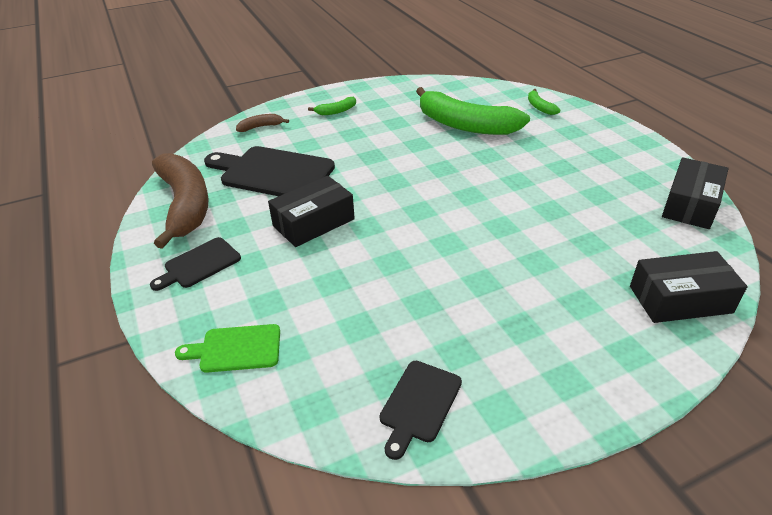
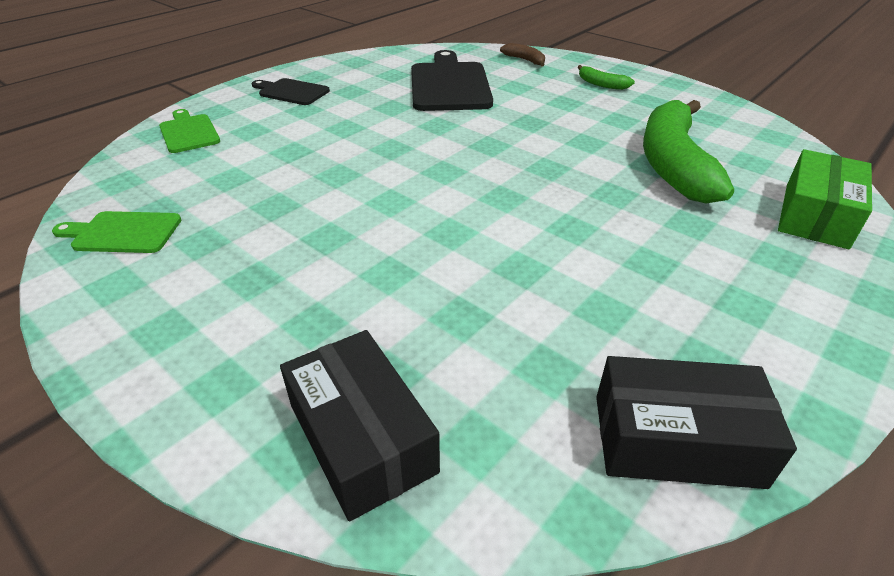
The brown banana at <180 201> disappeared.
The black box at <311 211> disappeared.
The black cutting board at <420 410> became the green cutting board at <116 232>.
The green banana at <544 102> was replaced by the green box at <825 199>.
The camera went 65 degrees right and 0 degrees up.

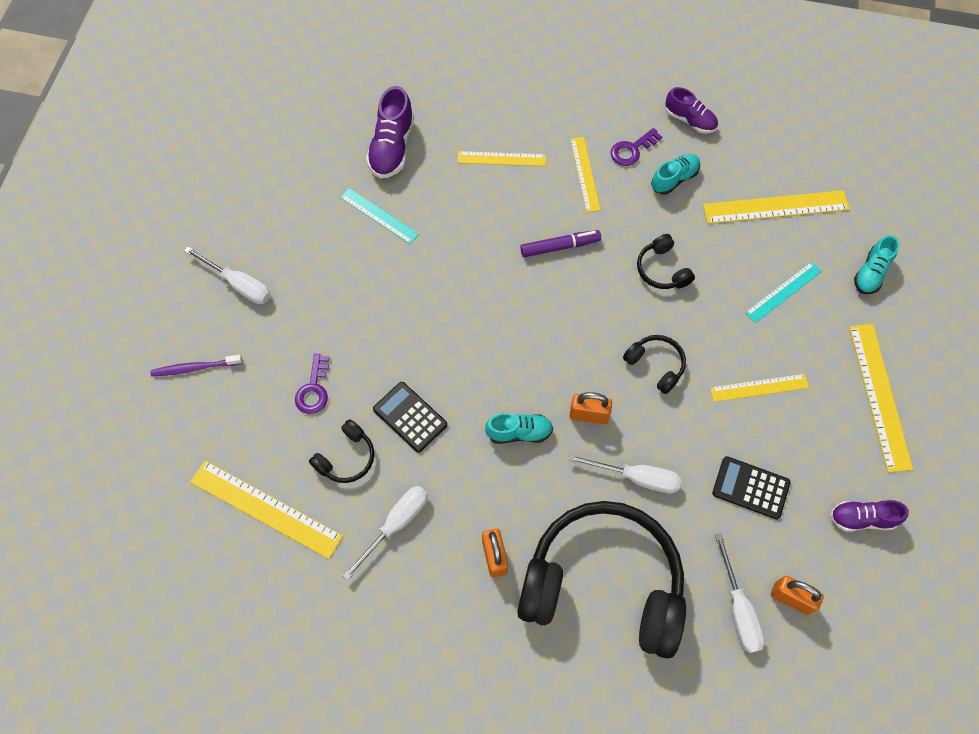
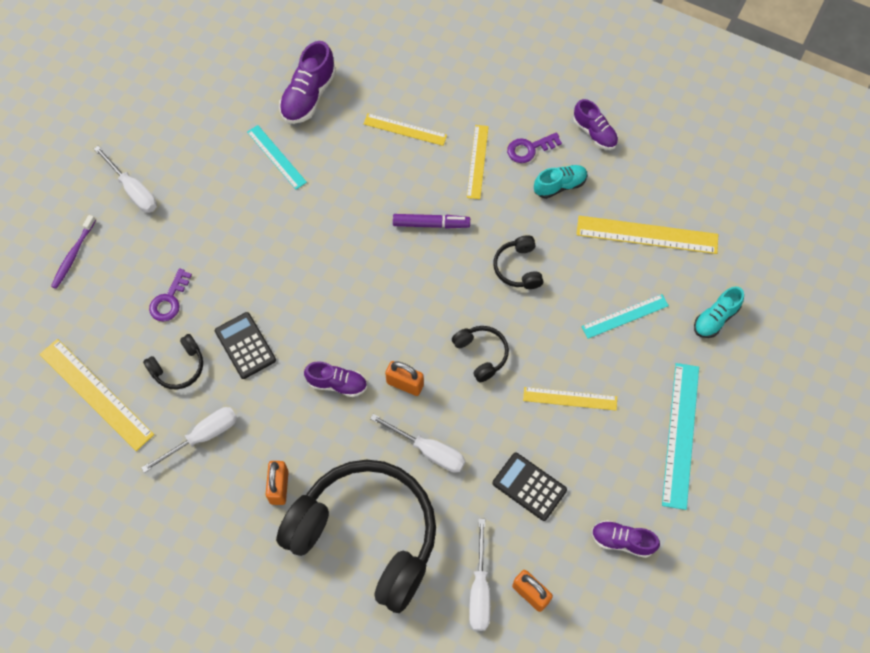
The purple toothbrush at <197 366> turned 75 degrees counterclockwise.
The turquoise shoe at <519 428> became the purple shoe at <335 379>.
The yellow ruler at <881 398> became the turquoise ruler at <680 436>.
The camera went 15 degrees right and 0 degrees up.

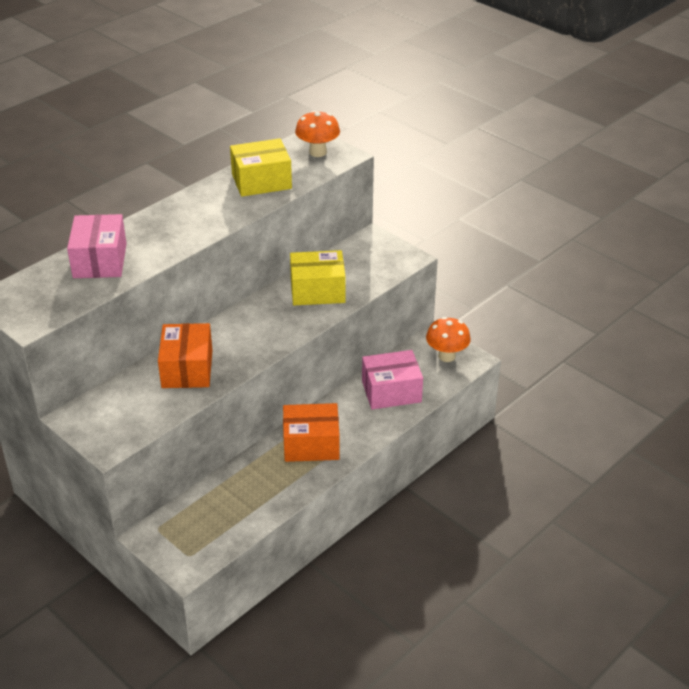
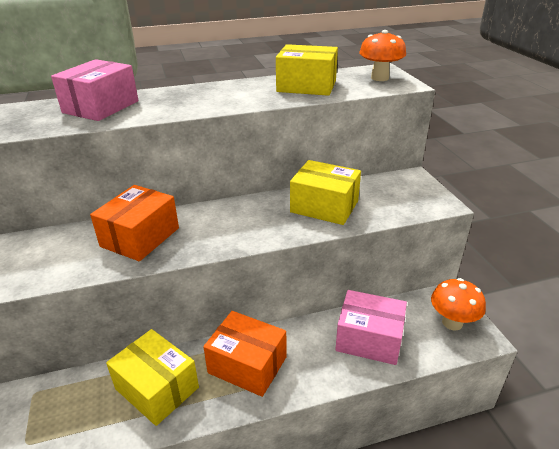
The yellow box at <152 377> appeared.
The camera went 30 degrees right and 5 degrees down.

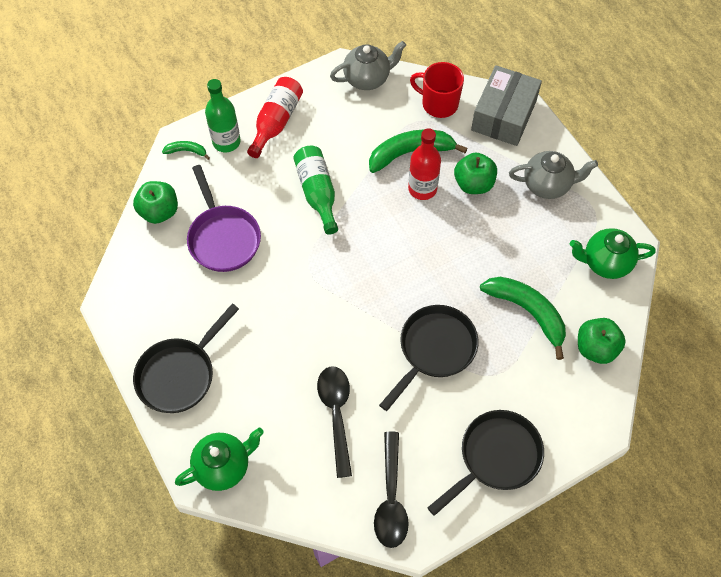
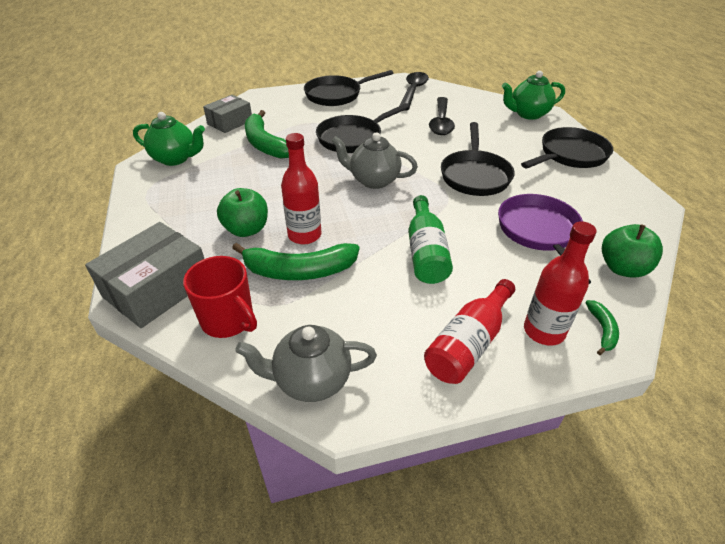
The green banana at <186 150> turned 105 degrees counterclockwise.
The green bottle at <223 115> became the red bottle at <560 283>.
The grey teapot moved from <553 175> to <375 160>.
The green apple at <602 341> was replaced by the grey box at <227 114>.
The black pan at <478 159> appeared.
The camera went 165 degrees left and 20 degrees down.

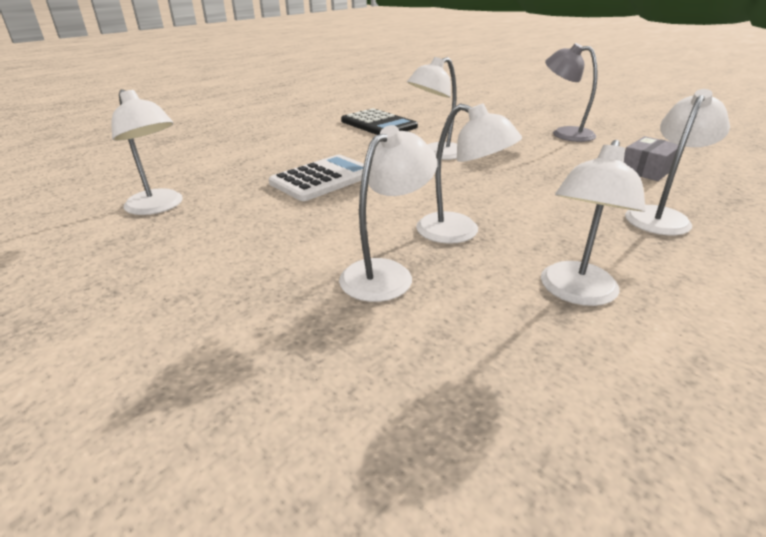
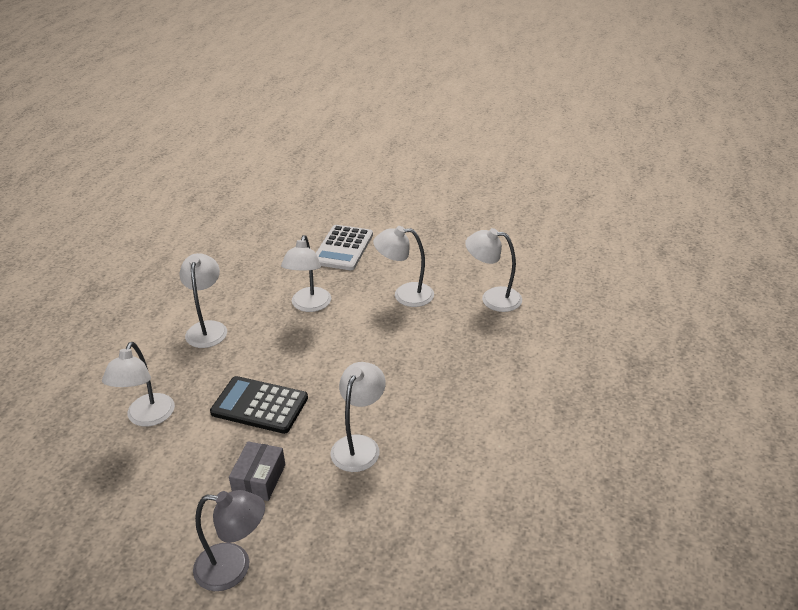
The white calculator moved from <316 178> to <344 247>.
The black calculator moved from <379 121> to <259 405>.
The white lamp moved from <469 173> to <403 266>.
The grey box moved from <651 158> to <257 471>.
The camera went 150 degrees right and 5 degrees up.

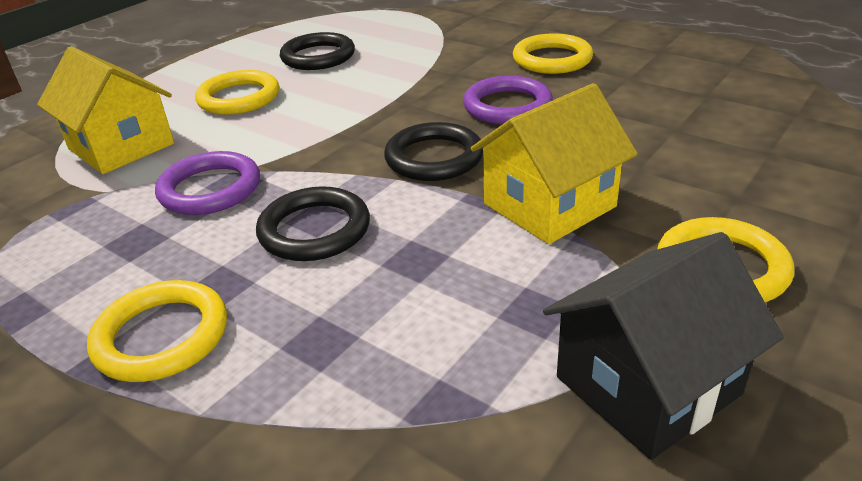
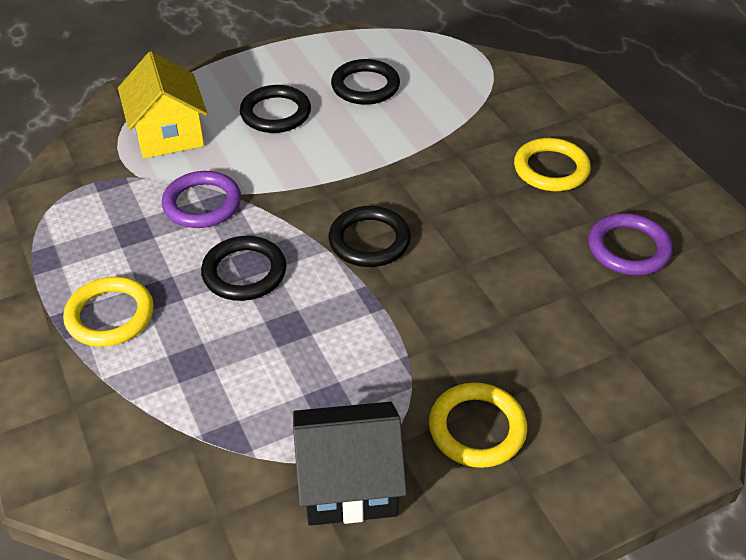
The yellow ring at <237 92> became the black ring at <275 109>.
The purple ring moved from <508 100> to <630 244>.
The yellow house at <554 163> disappeared.
The camera went 25 degrees right and 10 degrees up.

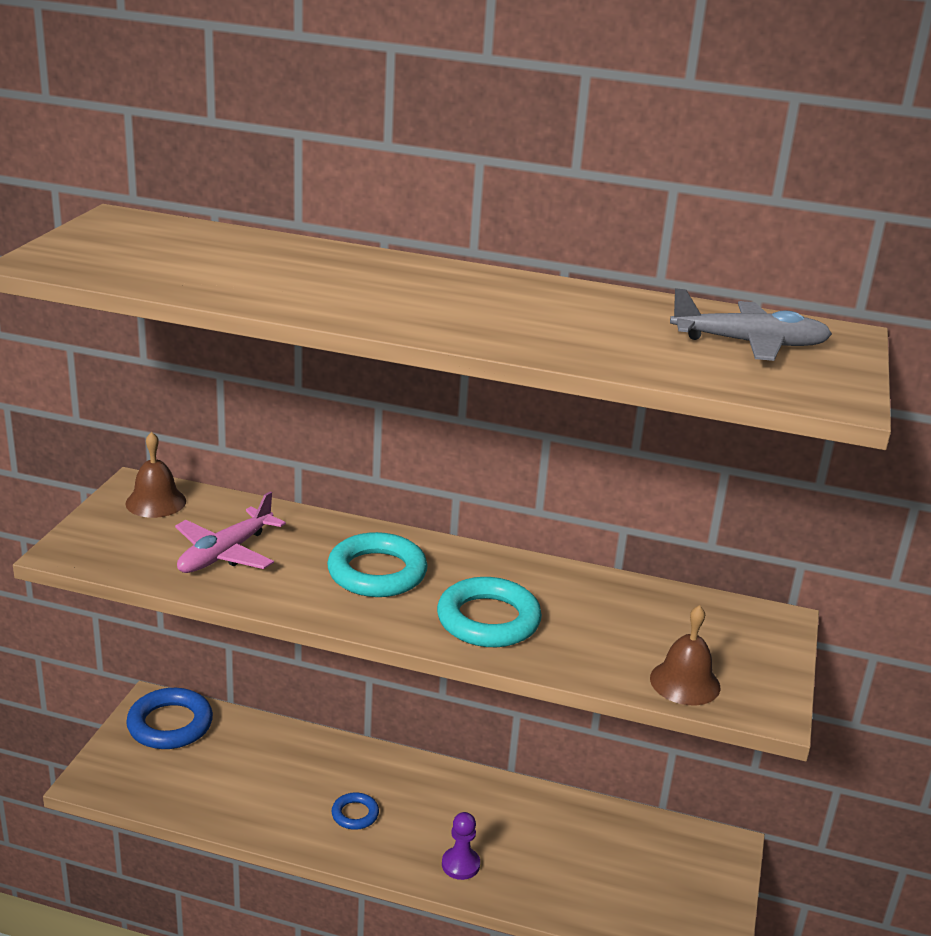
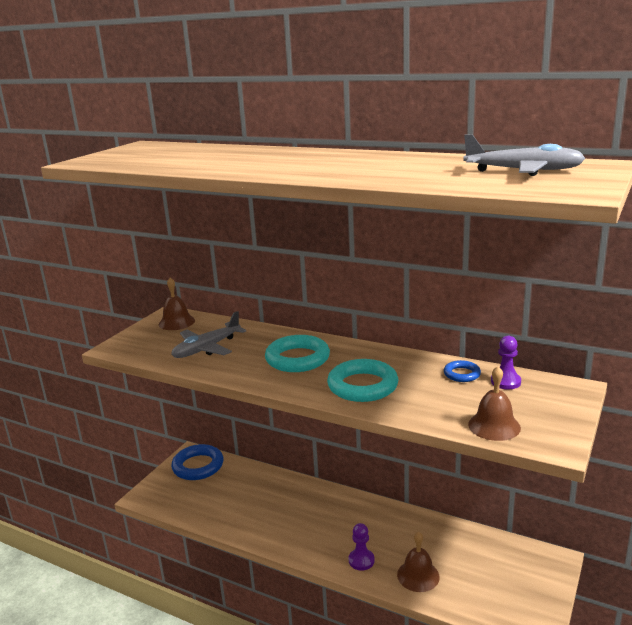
The pink plane at <230 532> became the grey plane at <208 334>.
The blue ring moved from <355 811> to <462 371>.
The brown bell at <418 562> appeared.
The purple pawn at <506 362> appeared.
The camera went 15 degrees right and 5 degrees down.

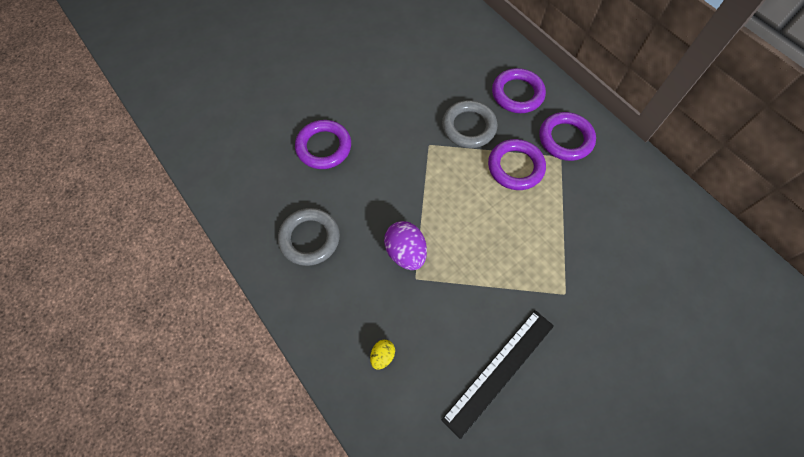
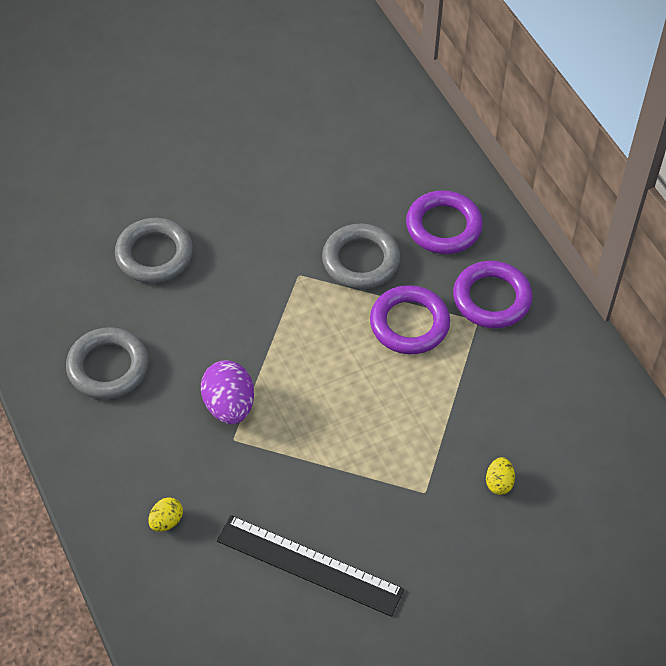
The purple ring at <323 144> became the grey ring at <154 250>.
The black ruler at <497 374> turned 60 degrees clockwise.
The yellow egg at <500 476> appeared.
The camera went 10 degrees right and 10 degrees down.

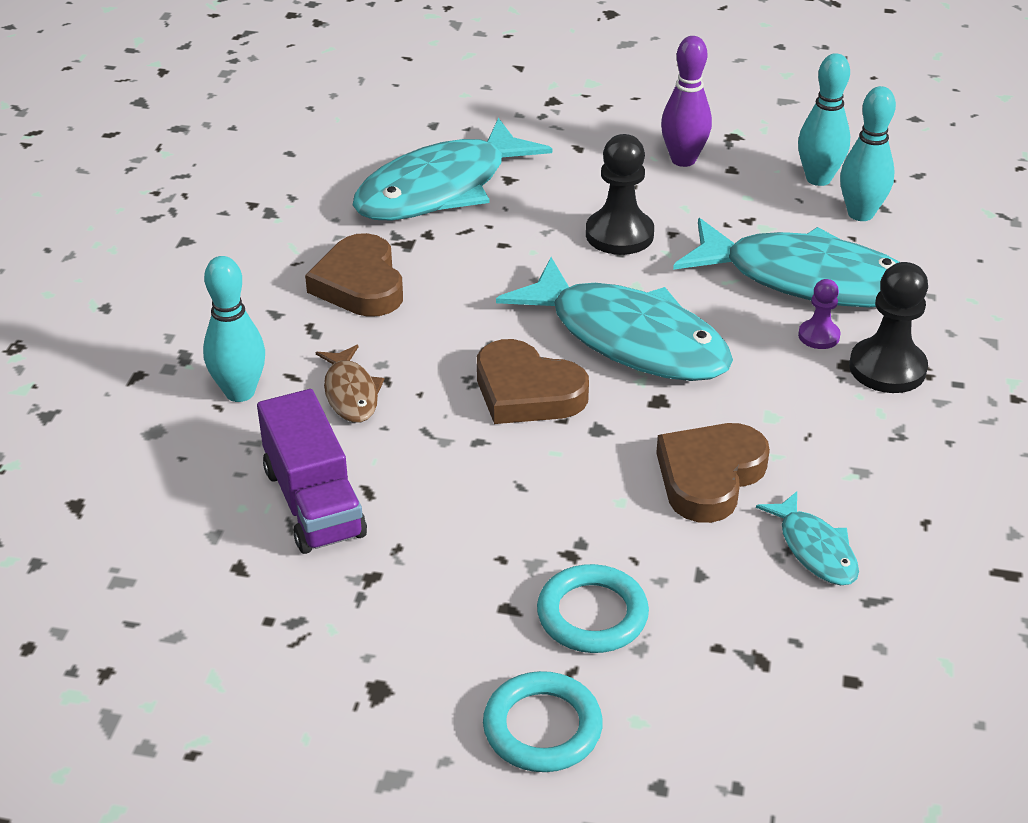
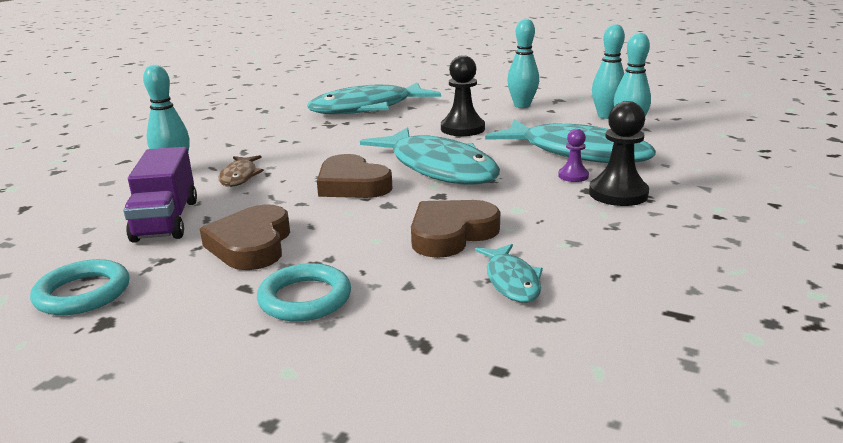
The brown heart moved from <354 275> to <245 237>.
The turquoise ring moved from <543 721> to <80 287>.
The purple bowling pin at <686 101> became the turquoise bowling pin at <523 63>.
The camera went 15 degrees right and 15 degrees down.

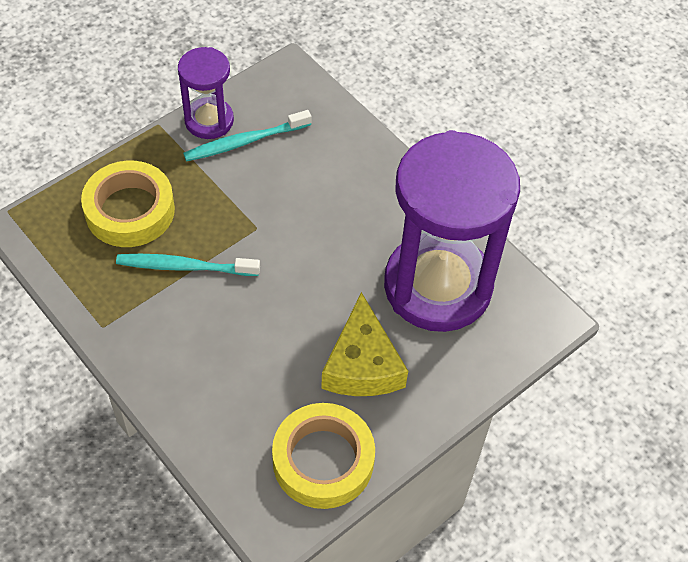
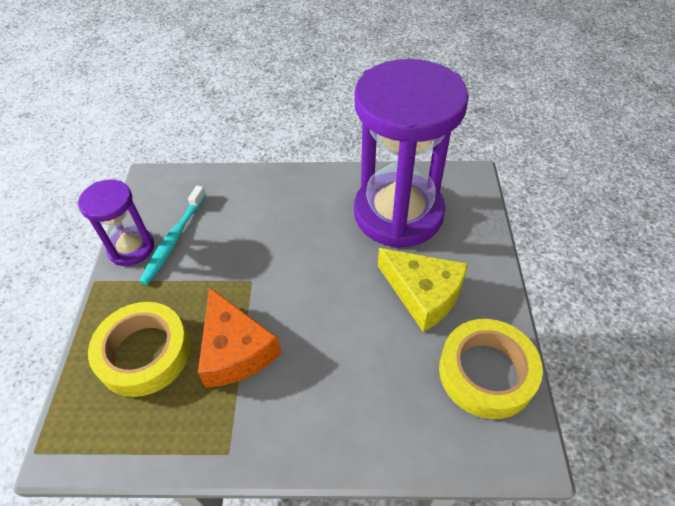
The turquoise toothbrush at <188 265> was replaced by the orange cheese at <239 337>.
The camera went 45 degrees left and 5 degrees down.

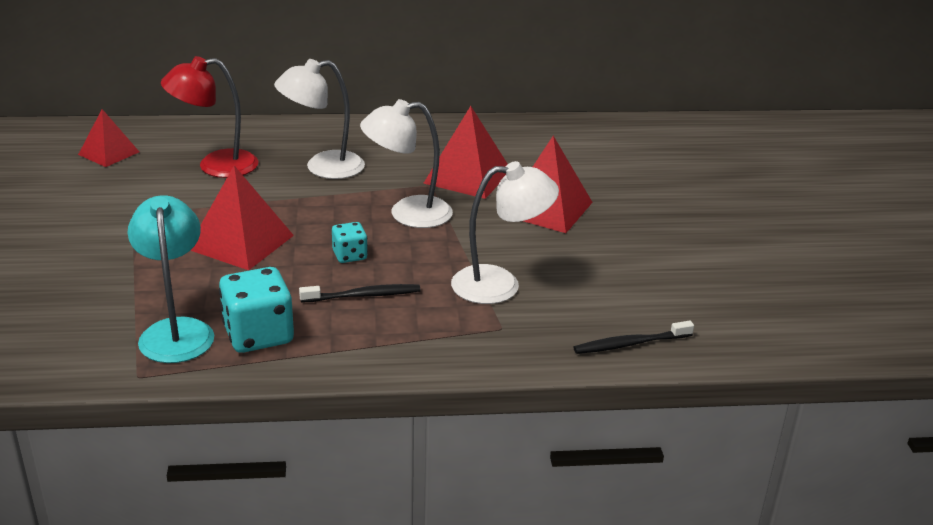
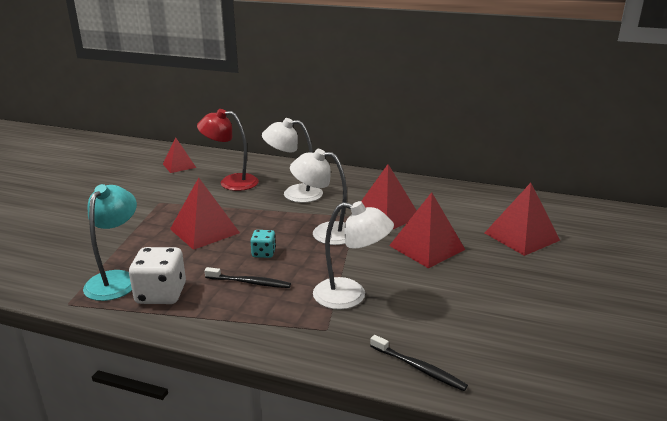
The turquoise dice at <256 310> became the white dice at <157 275>.
The black toothbrush at <634 337> turned 150 degrees counterclockwise.
The red pyramid at <522 219> appeared.
The camera went 25 degrees right and 5 degrees down.

